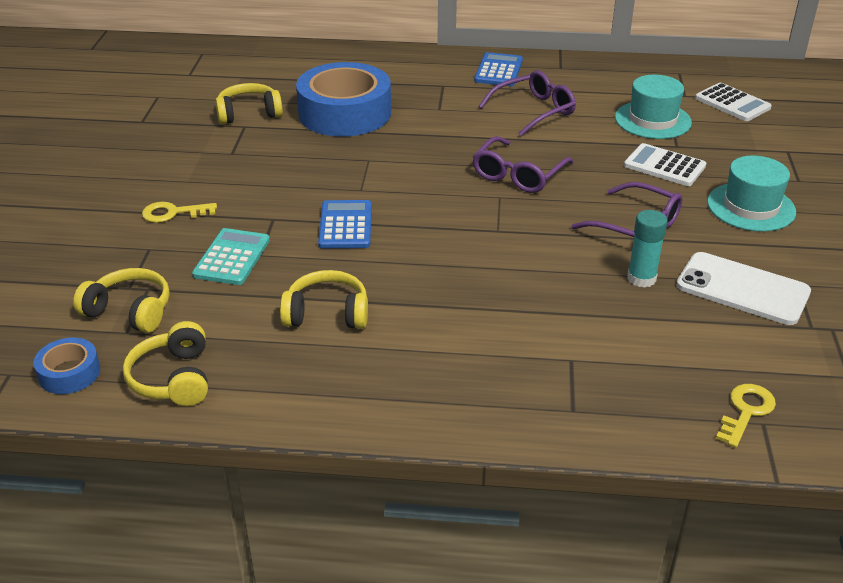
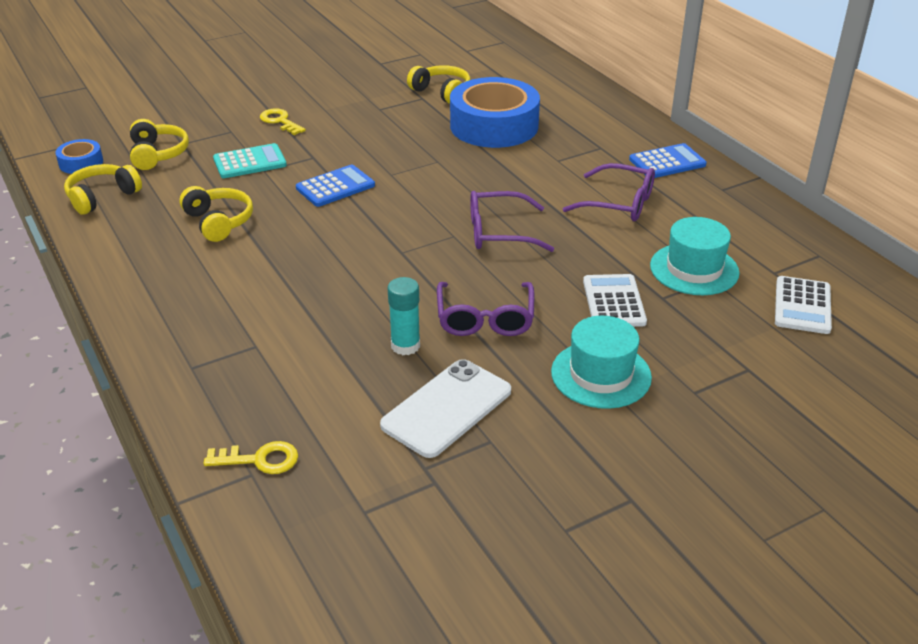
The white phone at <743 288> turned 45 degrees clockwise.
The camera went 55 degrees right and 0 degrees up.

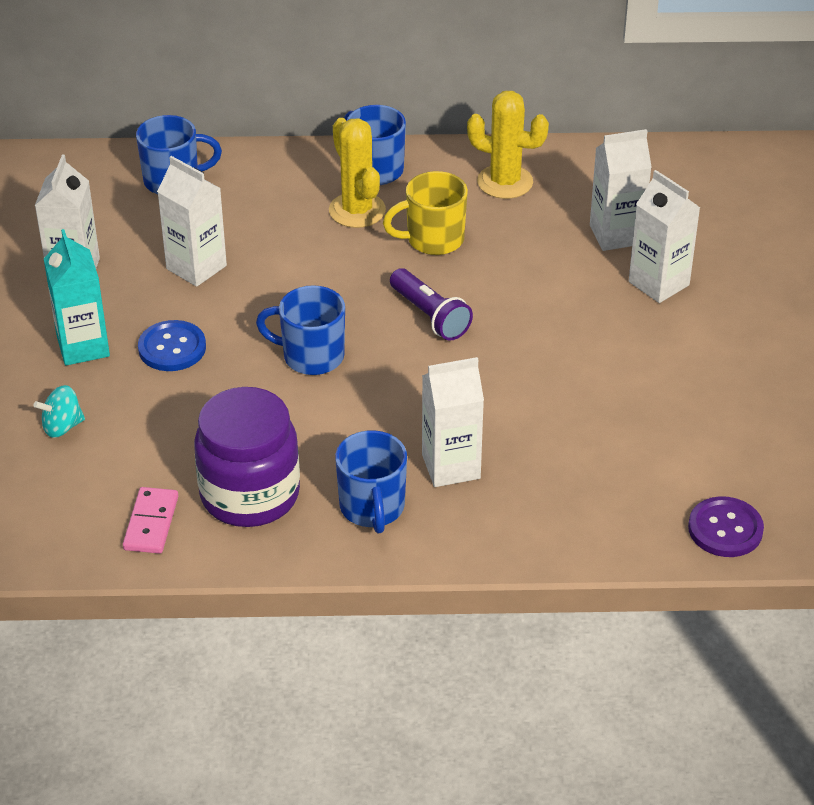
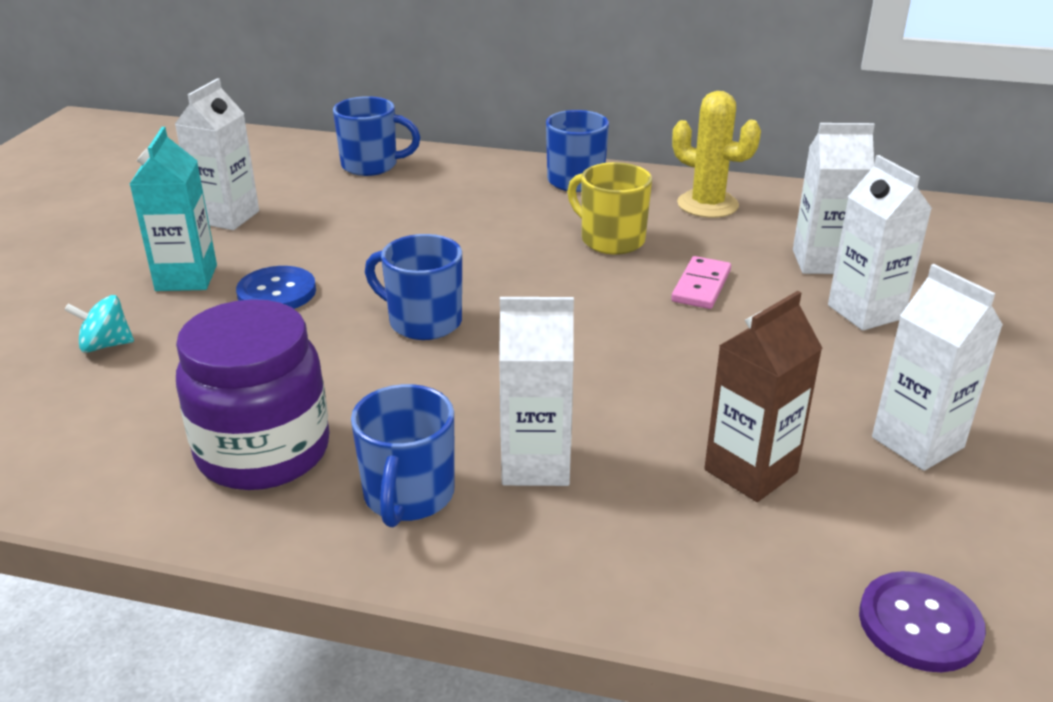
The pink domino moved from <150 520> to <701 282>.
The white carton moved from <192 221> to <937 367>.
The yellow cactus at <357 173> disappeared.
The yellow mug at <425 213> turned 45 degrees clockwise.
The purple flashlight at <431 304> disappeared.
The brown carton at <763 396> appeared.
The camera went 15 degrees right and 10 degrees down.

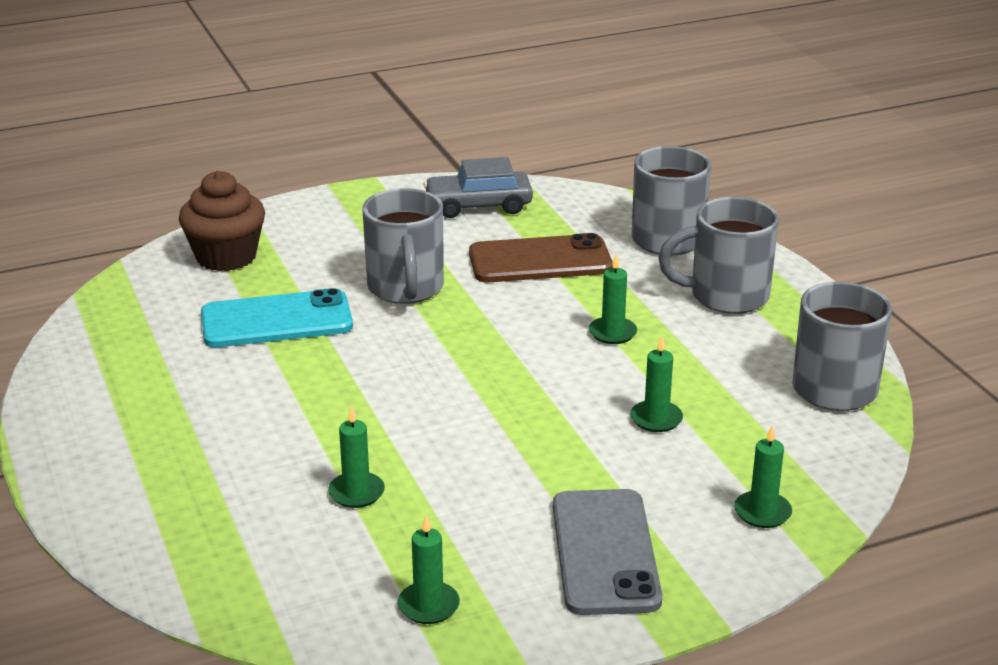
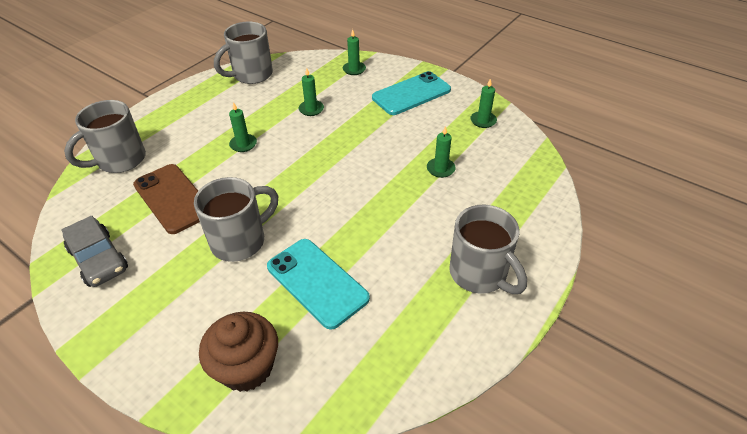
The grey phone at <607 552> became the turquoise phone at <411 93>.
The grey mug moved from <718 255> to <488 249>.
The camera went 120 degrees left and 15 degrees up.

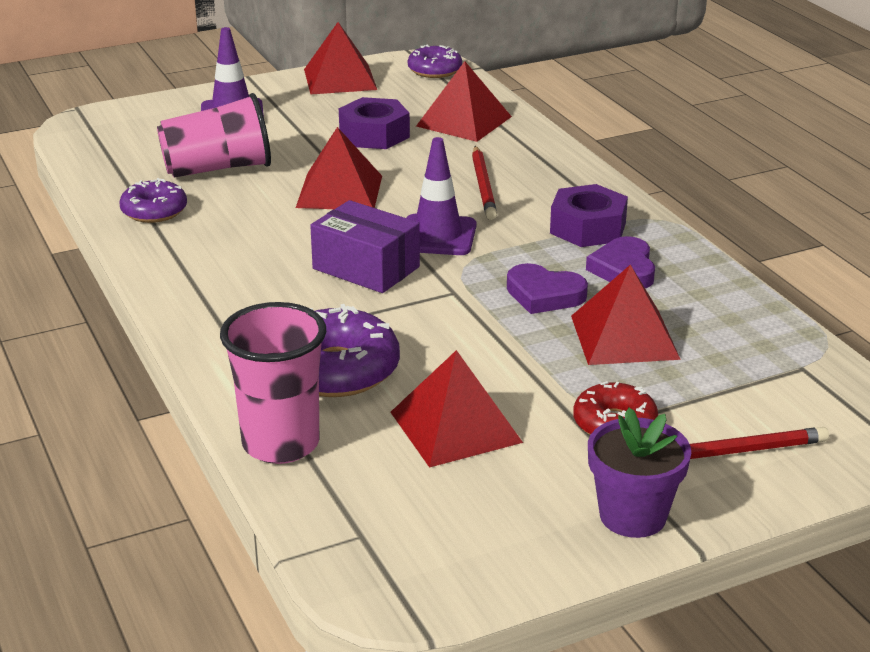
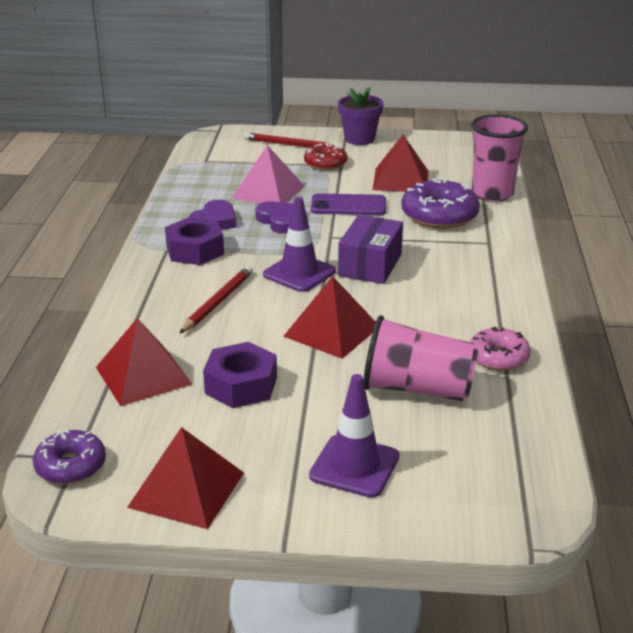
The purple donut at <153 200> became the pink donut at <500 349>.
The purple box at <365 246> turned 45 degrees clockwise.
The red pyramid at <626 314> became the pink pyramid at <268 174>.
The purple phone at <348 204> appeared.
The camera went 150 degrees left and 0 degrees up.

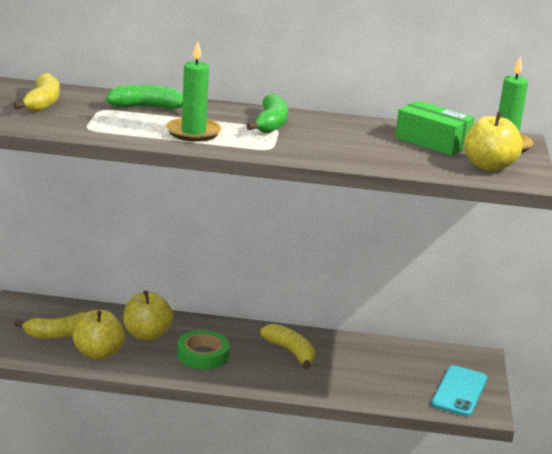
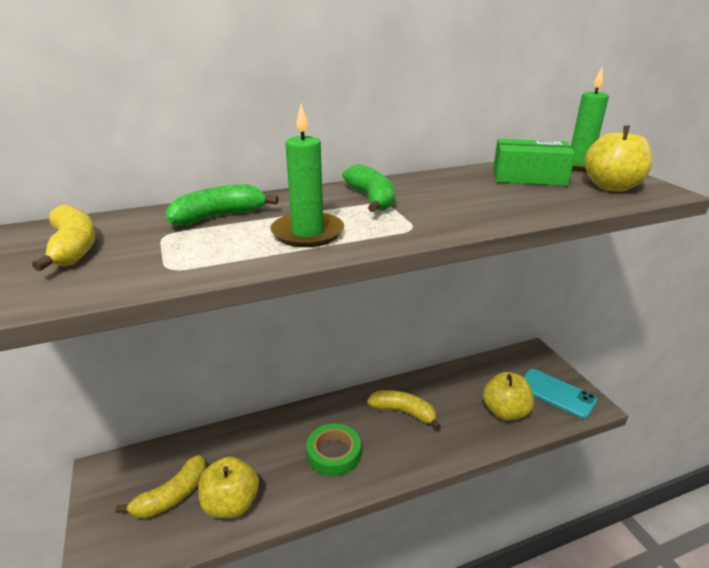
The yellow apple moved from <148 315> to <508 396>.
The turquoise phone at <459 391> turned 45 degrees counterclockwise.
The camera went 25 degrees left and 5 degrees up.

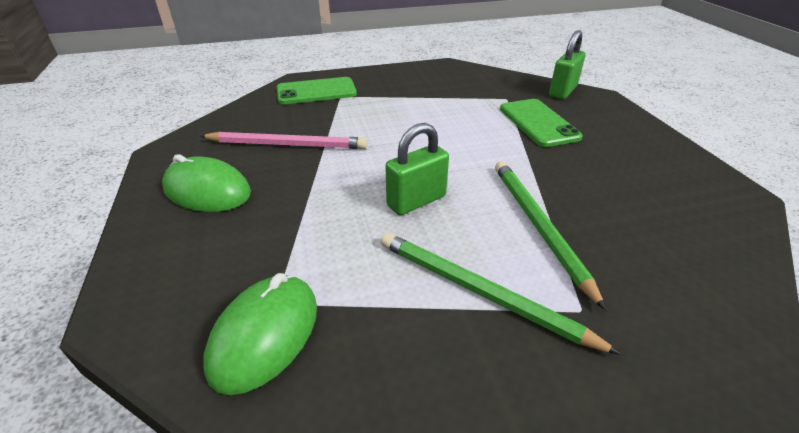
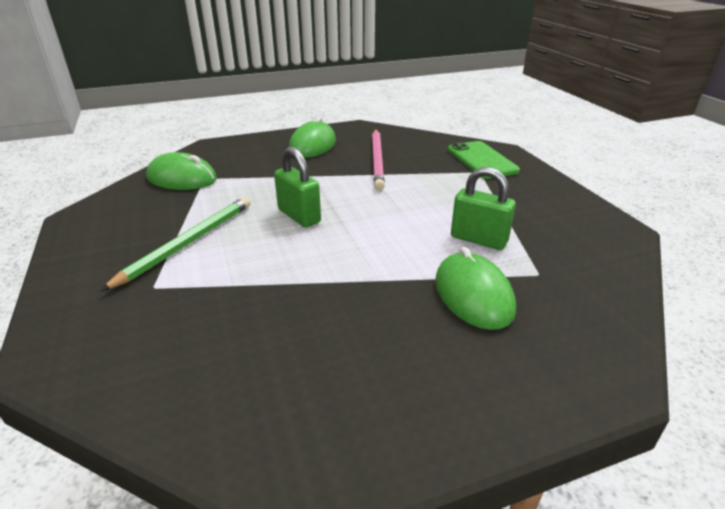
The green pencil at <550 235> disappeared.
The green phone at <541 123> was replaced by the green mouse at <475 288>.
The green padlock moved from <567 64> to <483 208>.
The camera went 85 degrees right and 5 degrees down.

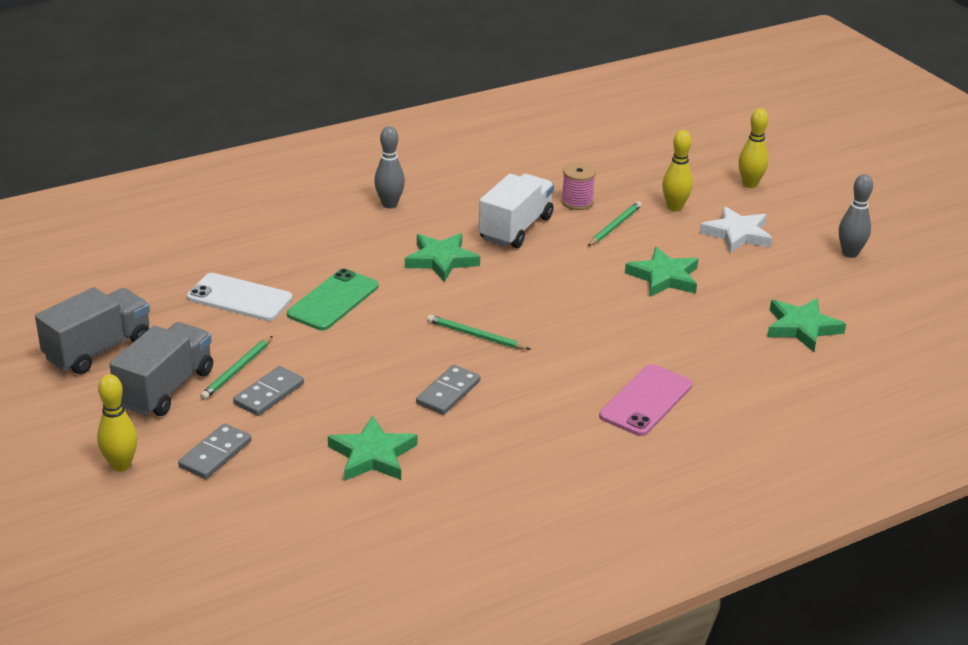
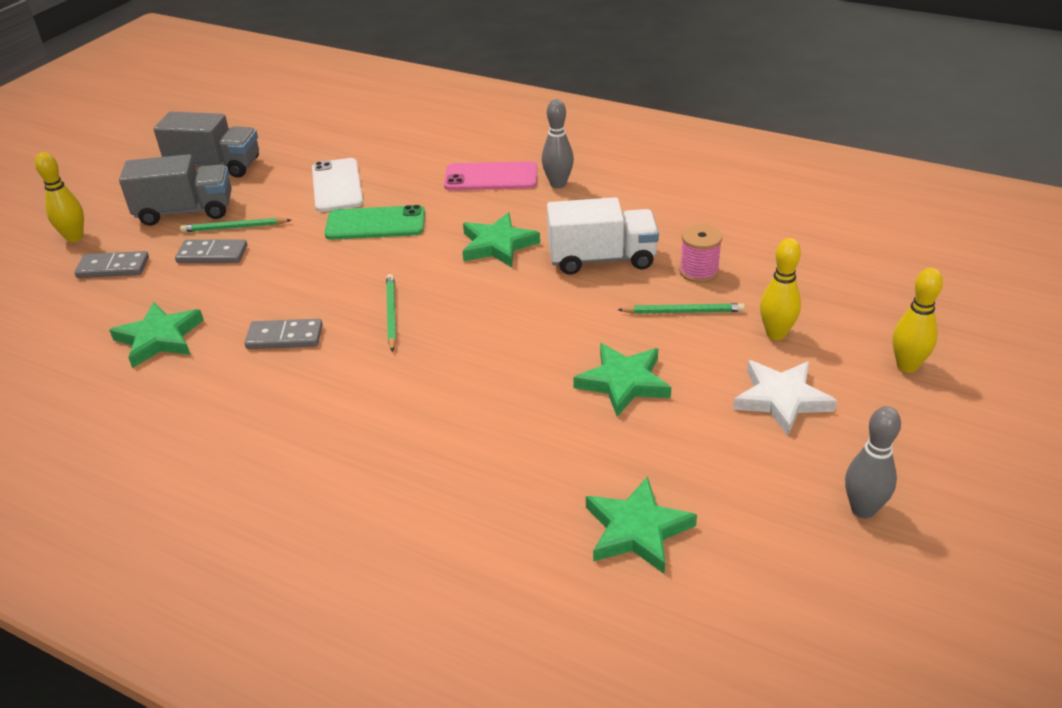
The pink phone moved from <646 400> to <490 175>.
The camera went 60 degrees right and 5 degrees up.

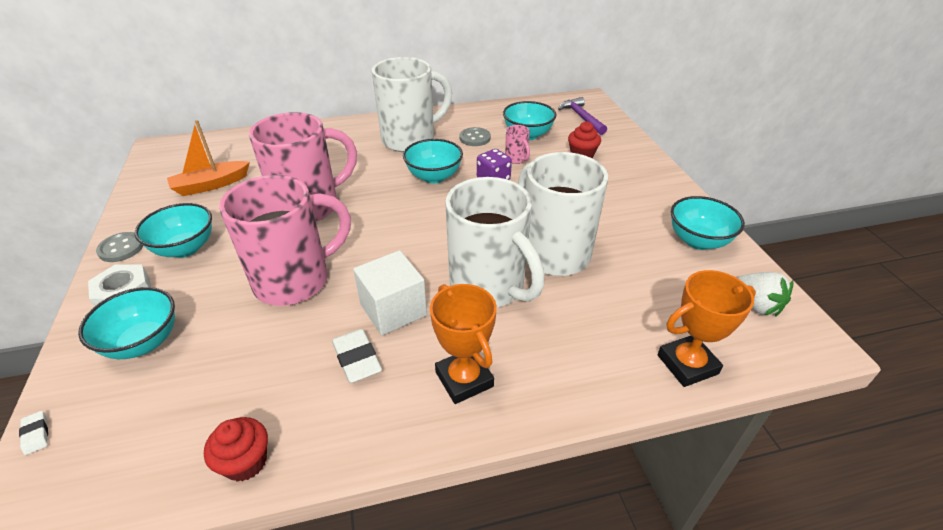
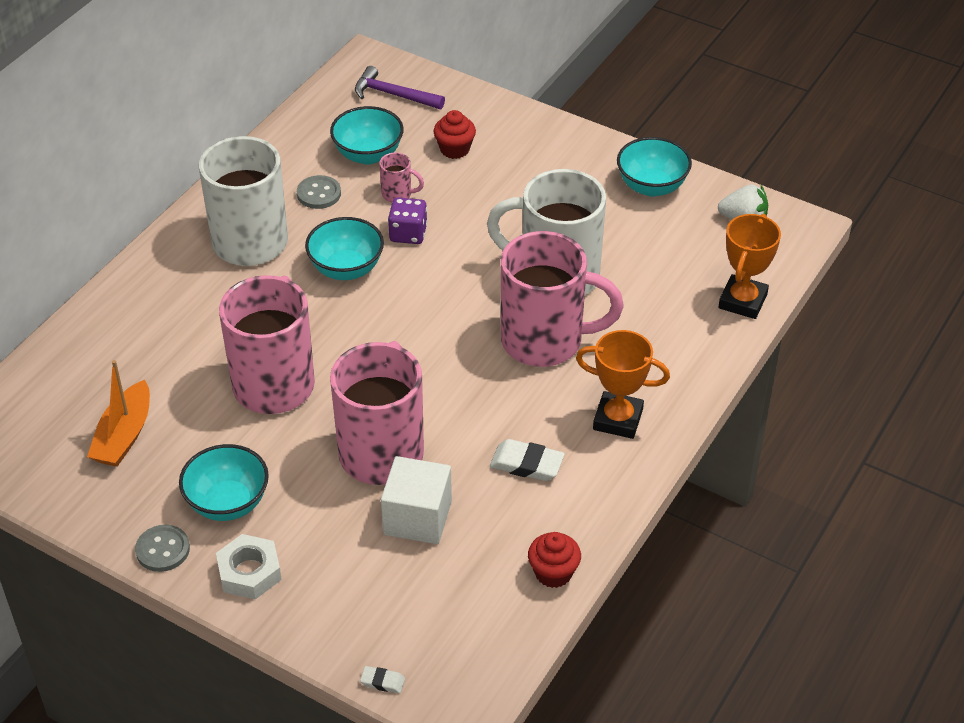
The turquoise bowl at <126 323> disappeared.
The white cube moved from <390 293> to <416 500>.
The white mug at <495 242> became the pink mug at <562 299>.
The camera went 45 degrees left and 5 degrees up.

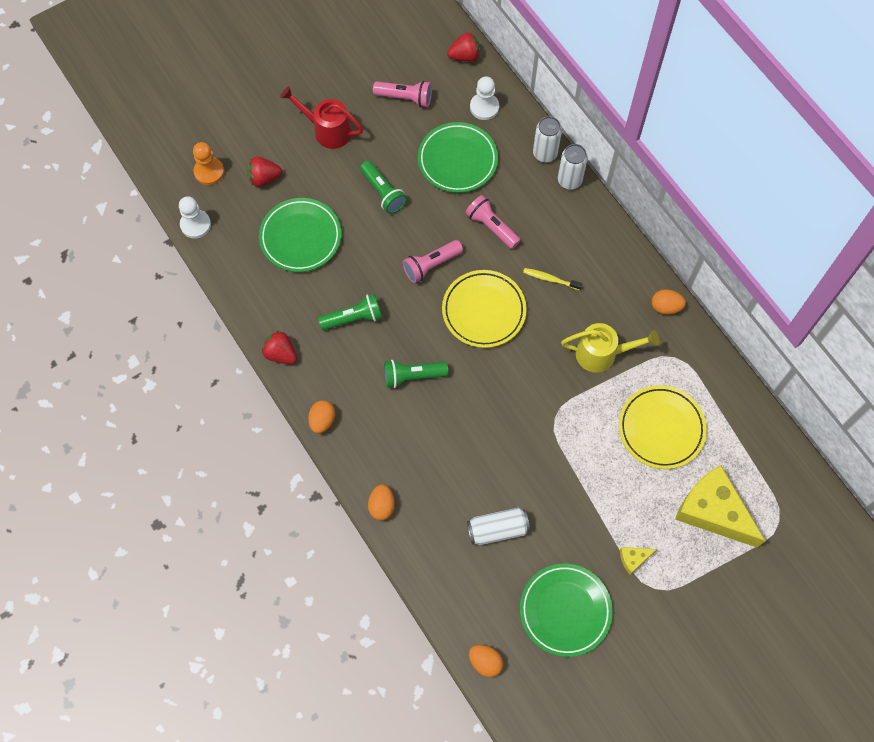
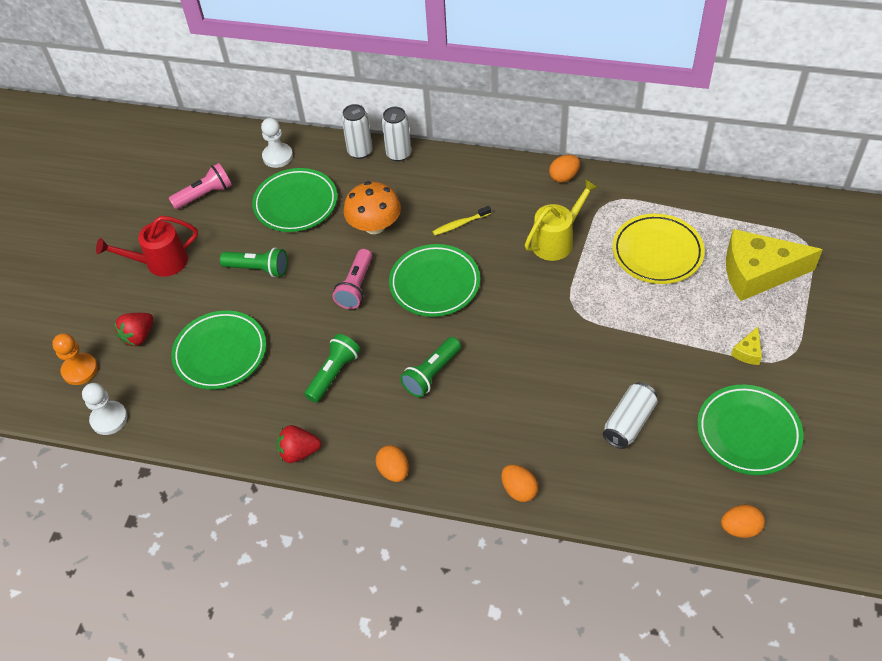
The yellow plate at <484 309> became the green plate at <434 280>.
The red strawberry at <463 47> disappeared.
The pink flashlight at <493 222> was replaced by the orange mushroom at <372 207>.
The camera went 40 degrees left and 15 degrees down.

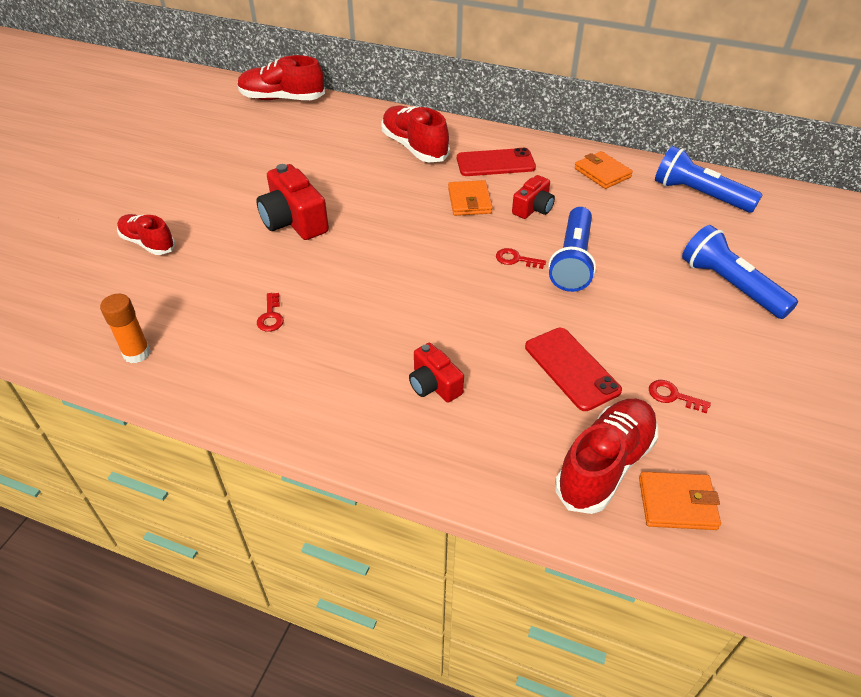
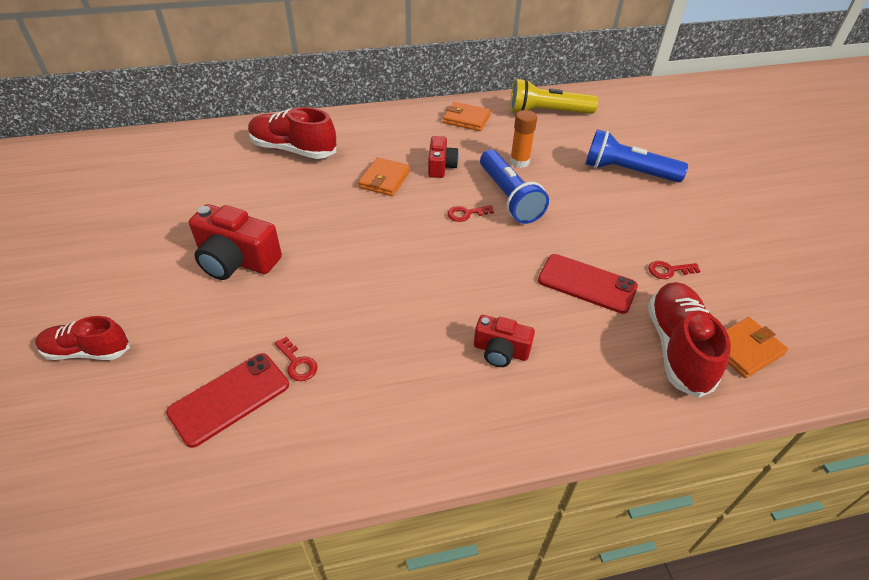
The orange glue stick moved from <125 328> to <523 139>.
The red shoe at <281 77> disappeared.
The orange wallet at <470 198> turned 60 degrees clockwise.
The red phone moved from <496 162> to <227 400>.
The blue flashlight at <709 179> became the yellow flashlight at <554 96>.
The camera went 35 degrees left and 0 degrees up.

